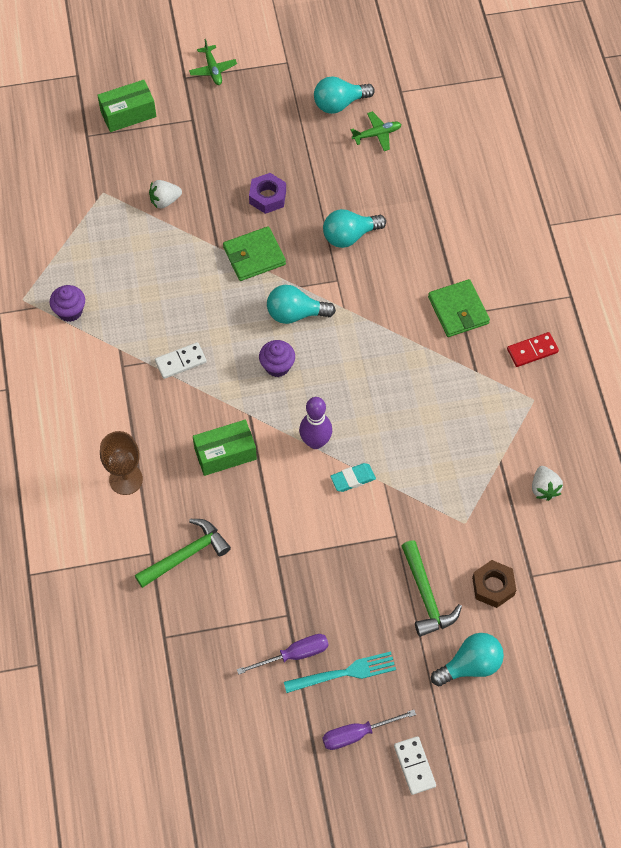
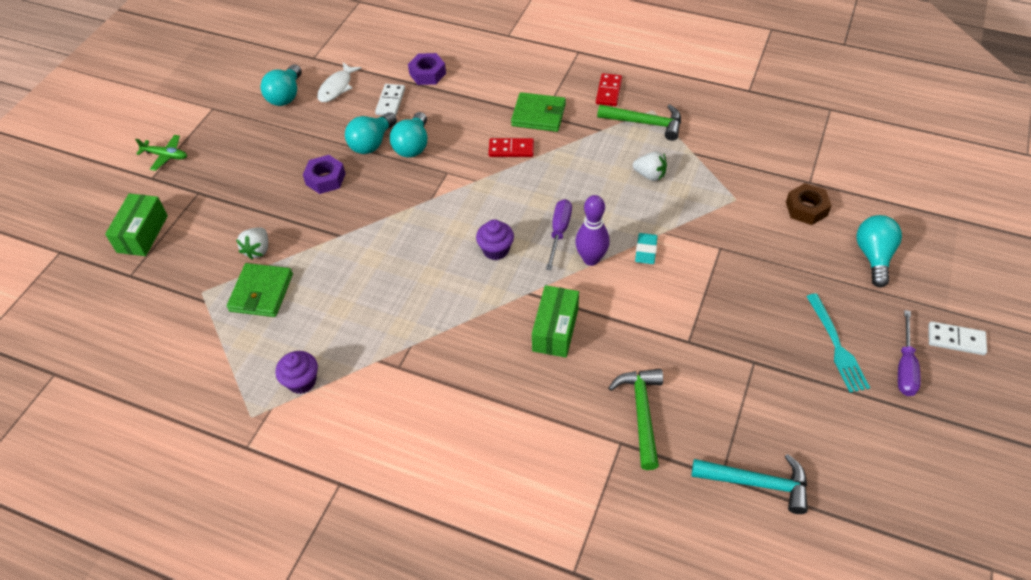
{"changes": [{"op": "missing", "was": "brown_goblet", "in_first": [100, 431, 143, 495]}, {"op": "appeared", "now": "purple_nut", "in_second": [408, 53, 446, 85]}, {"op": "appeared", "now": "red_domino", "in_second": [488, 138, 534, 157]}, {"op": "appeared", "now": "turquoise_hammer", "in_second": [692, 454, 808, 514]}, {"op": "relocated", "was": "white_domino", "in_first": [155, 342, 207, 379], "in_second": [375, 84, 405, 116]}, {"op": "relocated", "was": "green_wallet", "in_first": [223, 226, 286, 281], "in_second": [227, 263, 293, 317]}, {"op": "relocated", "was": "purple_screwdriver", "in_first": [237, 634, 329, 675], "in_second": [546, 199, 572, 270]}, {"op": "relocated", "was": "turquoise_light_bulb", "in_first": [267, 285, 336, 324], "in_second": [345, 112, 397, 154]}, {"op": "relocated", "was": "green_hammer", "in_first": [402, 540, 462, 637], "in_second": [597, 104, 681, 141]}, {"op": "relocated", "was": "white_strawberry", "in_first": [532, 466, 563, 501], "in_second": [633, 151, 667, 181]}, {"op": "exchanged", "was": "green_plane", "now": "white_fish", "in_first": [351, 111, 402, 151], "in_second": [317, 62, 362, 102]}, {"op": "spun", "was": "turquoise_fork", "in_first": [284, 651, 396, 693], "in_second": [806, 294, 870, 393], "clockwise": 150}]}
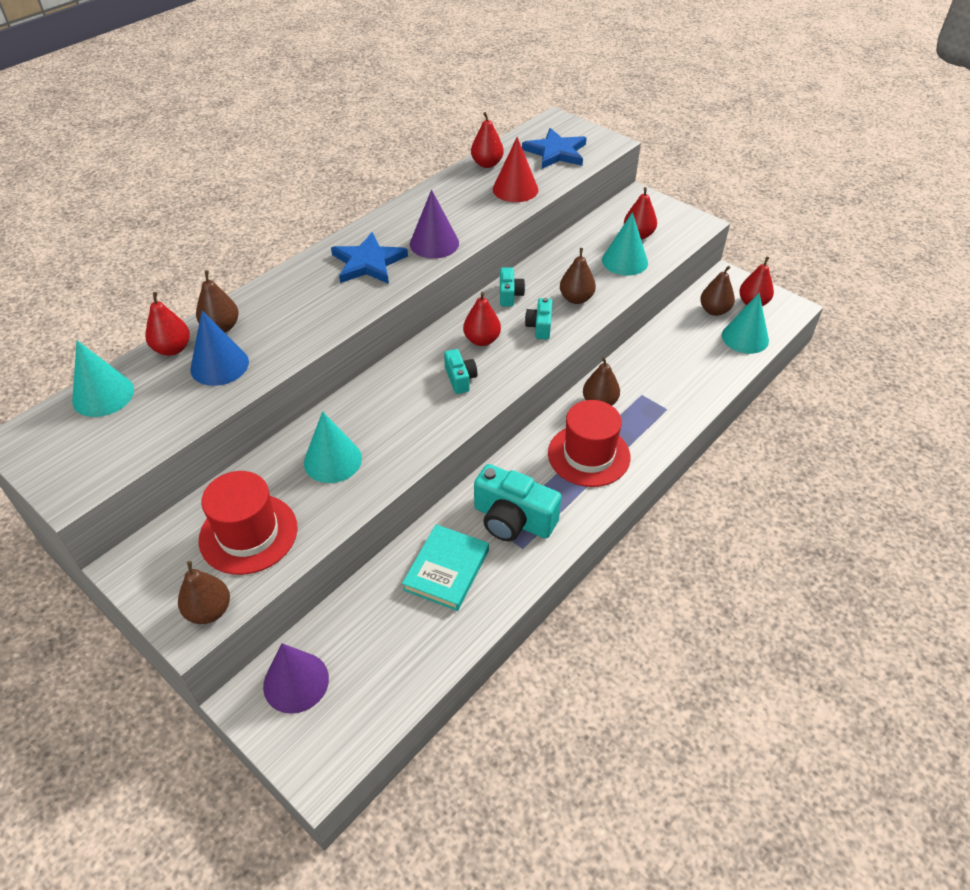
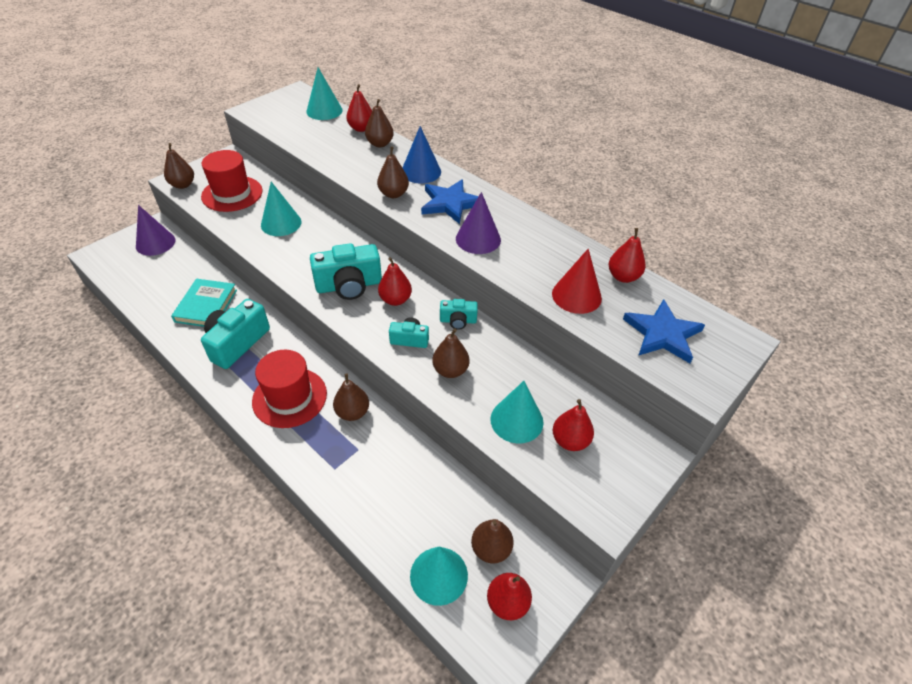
{"changes": [{"op": "appeared", "now": "brown_pear", "in_second": [377, 146, 409, 198]}, {"op": "relocated", "was": "blue_cone", "in_first": [190, 311, 249, 386], "in_second": [403, 126, 441, 184]}, {"op": "spun", "was": "turquoise_book", "in_first": [402, 524, 489, 611], "in_second": [171, 279, 237, 327], "clockwise": 75}, {"op": "size", "was": "turquoise_camera", "in_first": [444, 349, 477, 394], "in_second": [310, 243, 382, 300], "ratio": 1.87}]}
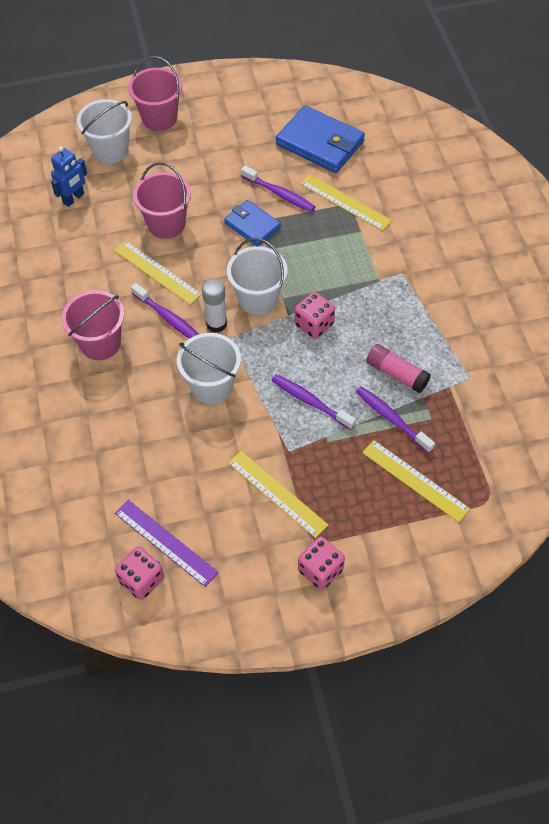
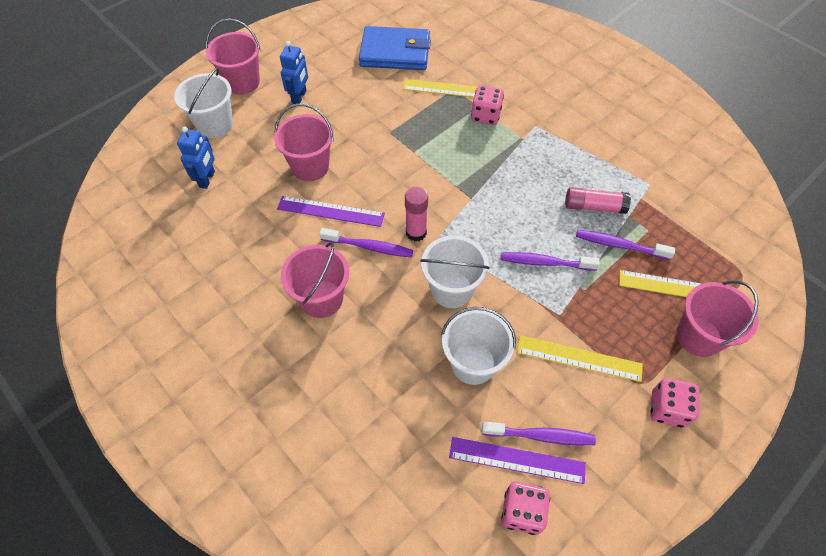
{"changes": [{"op": "missing", "was": "blue_wallet", "in_first": [224, 200, 281, 246]}, {"op": "appeared", "now": "blue_robot", "in_second": [280, 41, 308, 104]}, {"op": "appeared", "now": "pink_bucket", "in_second": [677, 281, 759, 357]}, {"op": "relocated", "was": "white_bucket", "in_first": [227, 238, 288, 315], "in_second": [441, 307, 516, 385]}, {"op": "relocated", "was": "purple_toothbrush", "in_first": [241, 165, 315, 212], "in_second": [482, 422, 596, 445]}, {"op": "relocated", "was": "pink_dice", "in_first": [295, 292, 335, 339], "in_second": [471, 85, 504, 125]}, {"op": "colour", "was": "yellow_ruler", "now": "purple_ruler", "in_first": [114, 240, 202, 305], "in_second": [277, 196, 385, 227]}, {"op": "colour", "was": "white_glue_stick", "now": "pink_glue_stick", "in_first": [202, 279, 227, 332], "in_second": [405, 187, 428, 241]}]}
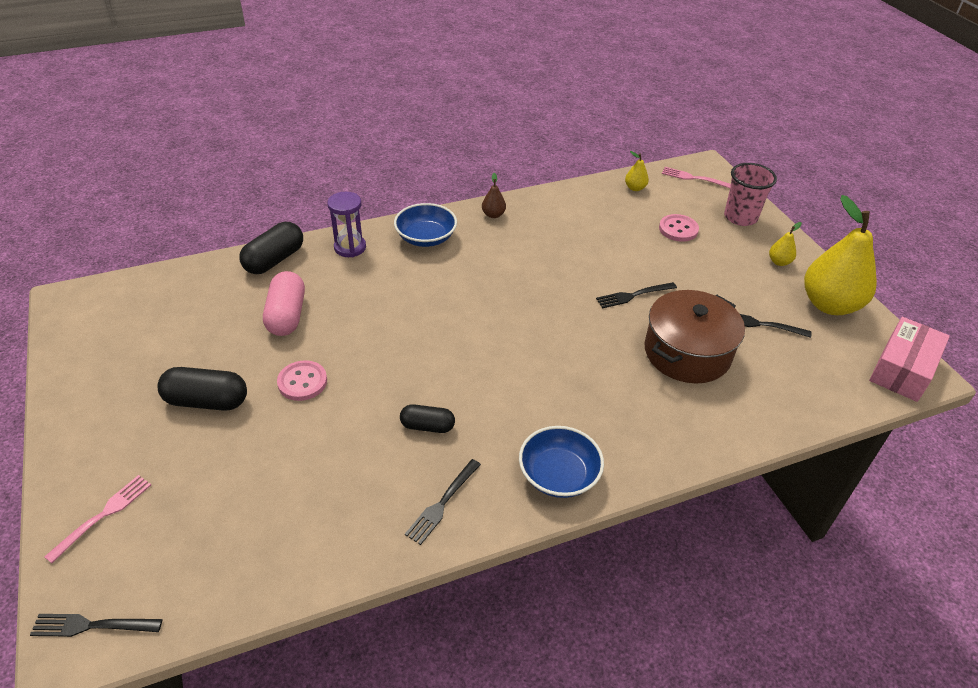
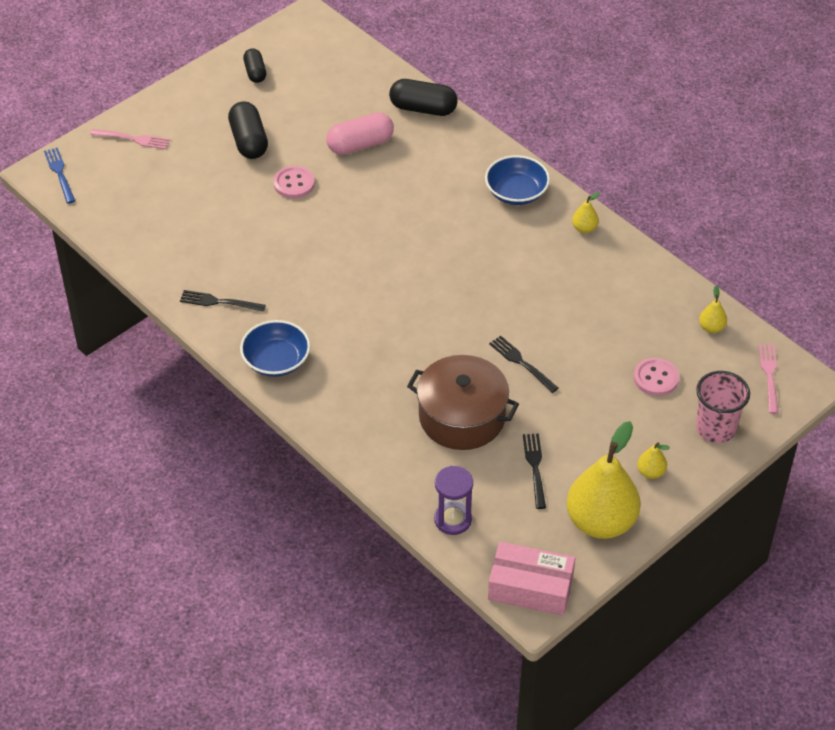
{"changes": [{"op": "relocated", "was": "purple_hourglass", "in_first": [327, 192, 366, 257], "in_second": [434, 466, 473, 535]}, {"op": "relocated", "was": "black_capsule", "in_first": [400, 404, 455, 433], "in_second": [243, 48, 266, 83]}, {"op": "colour", "was": "black_fork", "now": "blue_fork", "in_first": [30, 614, 162, 637], "in_second": [44, 147, 75, 204]}, {"op": "colour", "was": "brown_pear", "now": "yellow_pear", "in_first": [482, 173, 506, 218], "in_second": [572, 192, 600, 233]}]}
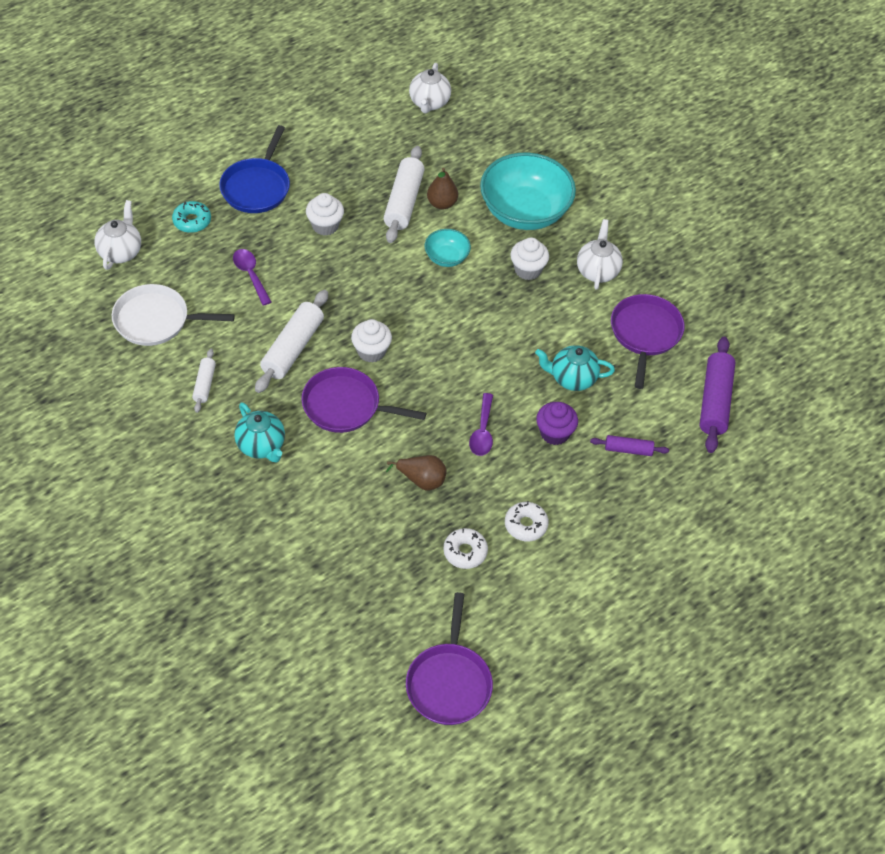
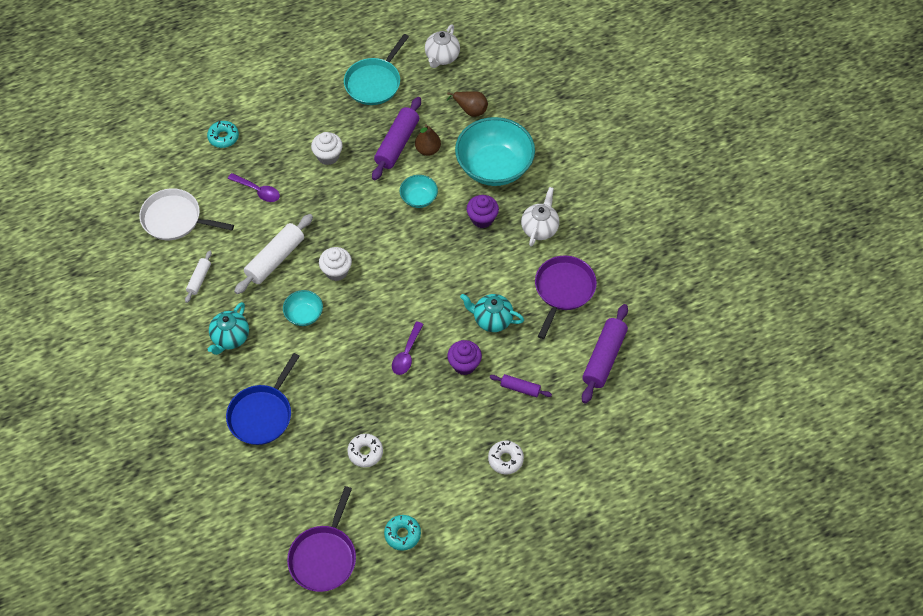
{"changes": [{"op": "missing", "was": "white_teapot", "in_first": [94, 200, 141, 270]}, {"op": "appeared", "now": "turquoise_pan", "in_second": [344, 34, 409, 105]}, {"op": "appeared", "now": "turquoise_donut", "in_second": [384, 515, 421, 551]}, {"op": "relocated", "was": "blue_pan", "in_first": [219, 125, 290, 213], "in_second": [226, 353, 300, 445]}, {"op": "relocated", "was": "brown_pear", "in_first": [386, 455, 447, 491], "in_second": [447, 91, 488, 117]}, {"op": "relocated", "was": "white_donut", "in_first": [505, 501, 549, 541], "in_second": [488, 441, 524, 474]}, {"op": "exchanged", "was": "purple_pan", "now": "turquoise_bowl", "in_first": [302, 367, 426, 433], "in_second": [283, 290, 323, 326]}, {"op": "colour", "was": "white_rolling_pin", "now": "purple_rolling_pin", "in_first": [384, 146, 425, 243], "in_second": [372, 97, 421, 180]}, {"op": "colour", "was": "white_cupcake", "now": "purple_cupcake", "in_first": [510, 237, 549, 280], "in_second": [467, 195, 499, 228]}, {"op": "spun", "was": "purple_spoon", "in_first": [233, 249, 271, 306], "in_second": [228, 173, 280, 202], "clockwise": 135}, {"op": "spun", "was": "turquoise_teapot", "in_first": [234, 402, 285, 463], "in_second": [208, 302, 249, 355], "clockwise": 45}]}
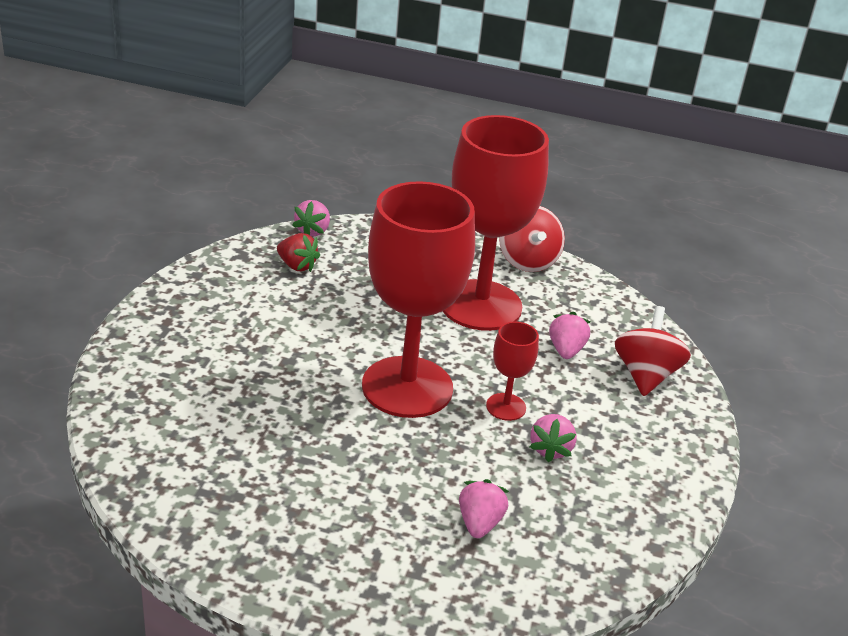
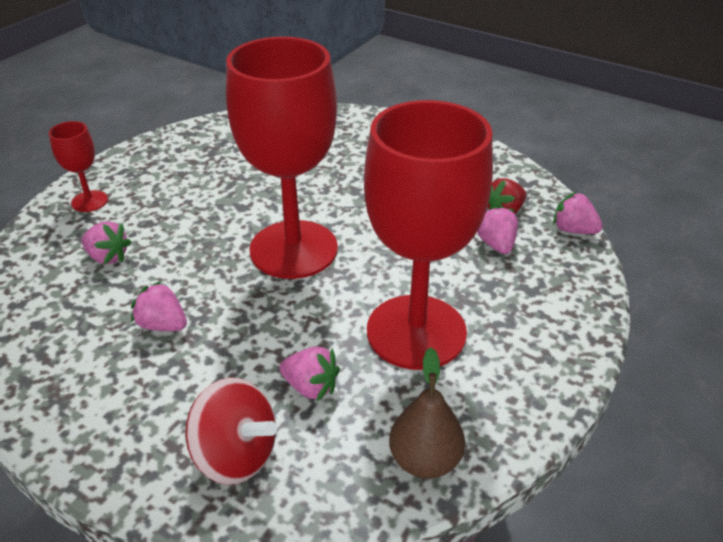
{"changes": [{"op": "missing", "was": "red_spinning_top", "in_first": [499, 206, 565, 272]}, {"op": "appeared", "now": "brown_pear", "in_second": [389, 347, 465, 479]}, {"op": "appeared", "now": "pink_strawberry", "in_second": [477, 205, 518, 254]}, {"op": "relocated", "was": "red_goblet", "in_first": [486, 322, 539, 421], "in_second": [49, 121, 108, 212]}]}
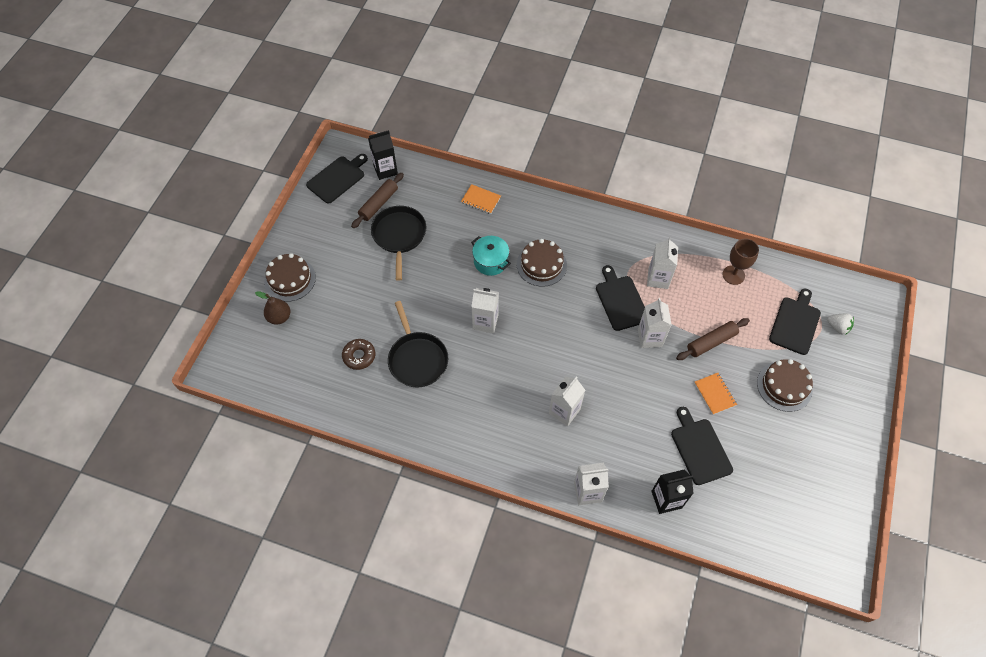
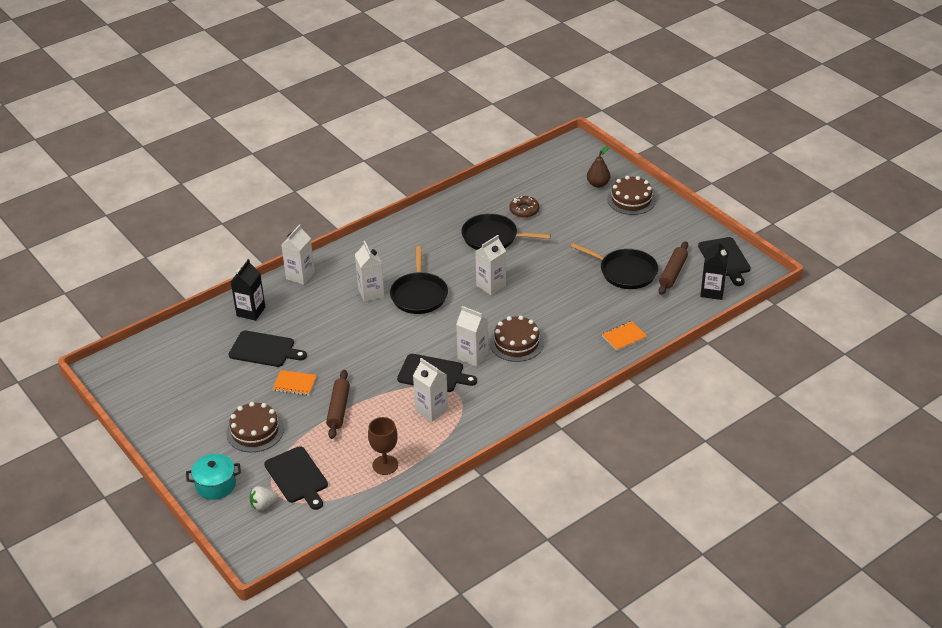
{"changes": [{"op": "appeared", "now": "black_pan", "in_second": [390, 246, 448, 314]}, {"op": "relocated", "was": "turquoise_pot", "in_first": [471, 236, 511, 276], "in_second": [186, 454, 241, 500]}, {"op": "relocated", "was": "white_carton", "in_first": [638, 298, 672, 348], "in_second": [456, 306, 488, 367]}, {"op": "spun", "was": "brown_rolling_pin", "in_first": [351, 173, 404, 228], "in_second": [659, 241, 688, 295], "clockwise": 45}]}
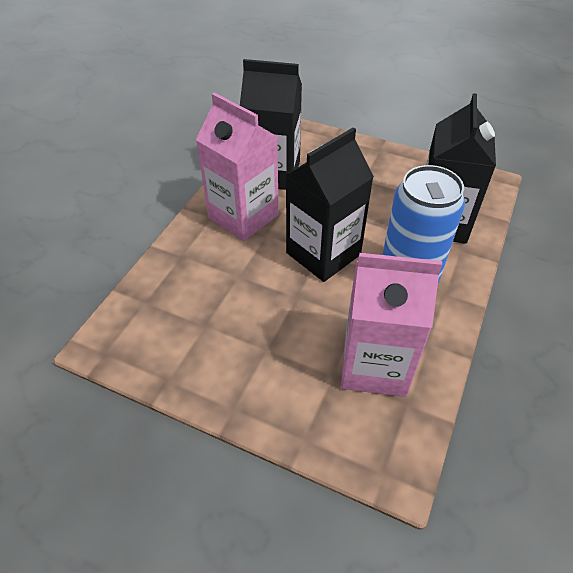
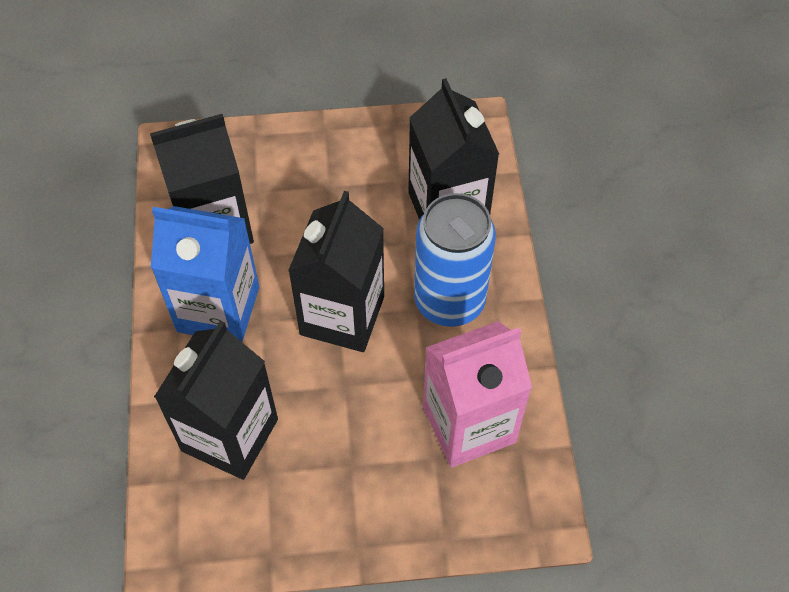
{"changes": [{"op": "appeared", "now": "black_carton", "in_second": [154, 321, 278, 480]}, {"op": "colour", "was": "pink_carton", "now": "blue_carton", "in_first": [196, 93, 279, 241], "in_second": [151, 206, 259, 342]}]}
